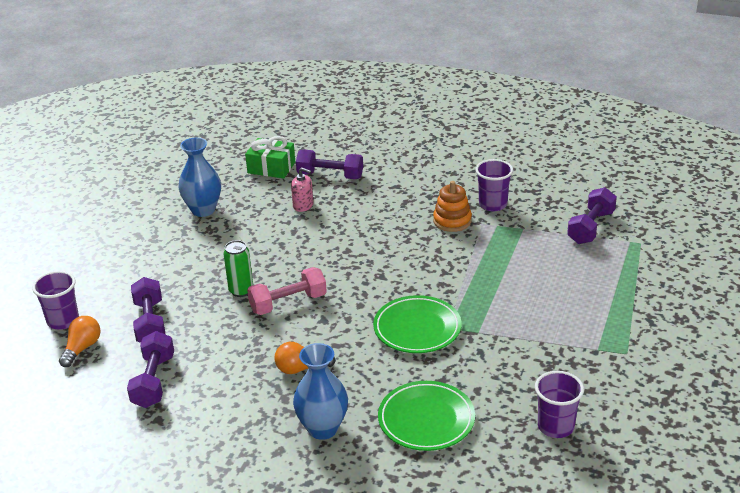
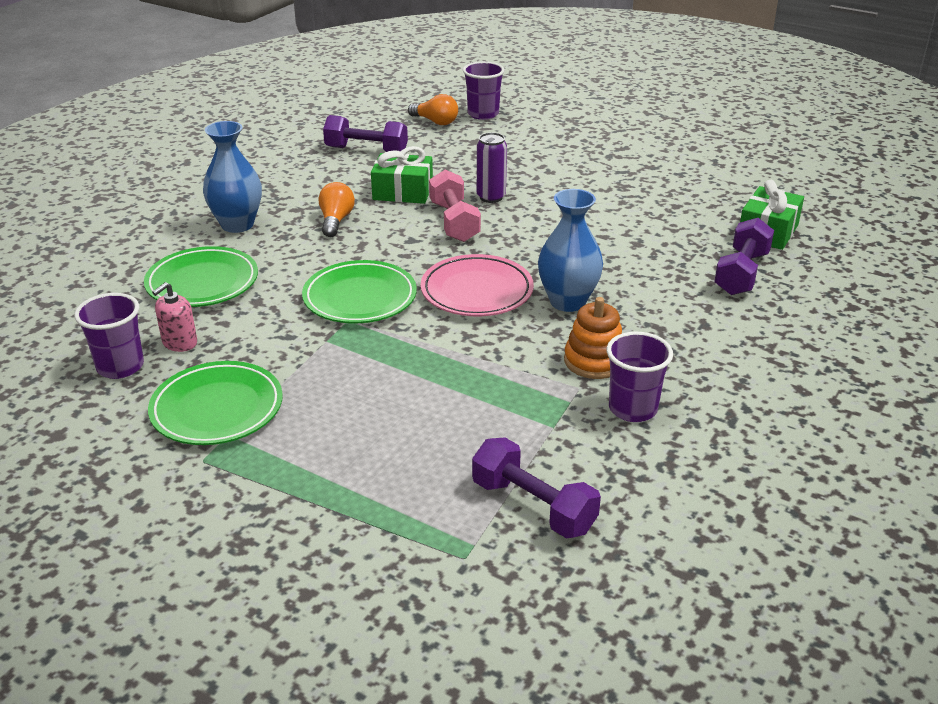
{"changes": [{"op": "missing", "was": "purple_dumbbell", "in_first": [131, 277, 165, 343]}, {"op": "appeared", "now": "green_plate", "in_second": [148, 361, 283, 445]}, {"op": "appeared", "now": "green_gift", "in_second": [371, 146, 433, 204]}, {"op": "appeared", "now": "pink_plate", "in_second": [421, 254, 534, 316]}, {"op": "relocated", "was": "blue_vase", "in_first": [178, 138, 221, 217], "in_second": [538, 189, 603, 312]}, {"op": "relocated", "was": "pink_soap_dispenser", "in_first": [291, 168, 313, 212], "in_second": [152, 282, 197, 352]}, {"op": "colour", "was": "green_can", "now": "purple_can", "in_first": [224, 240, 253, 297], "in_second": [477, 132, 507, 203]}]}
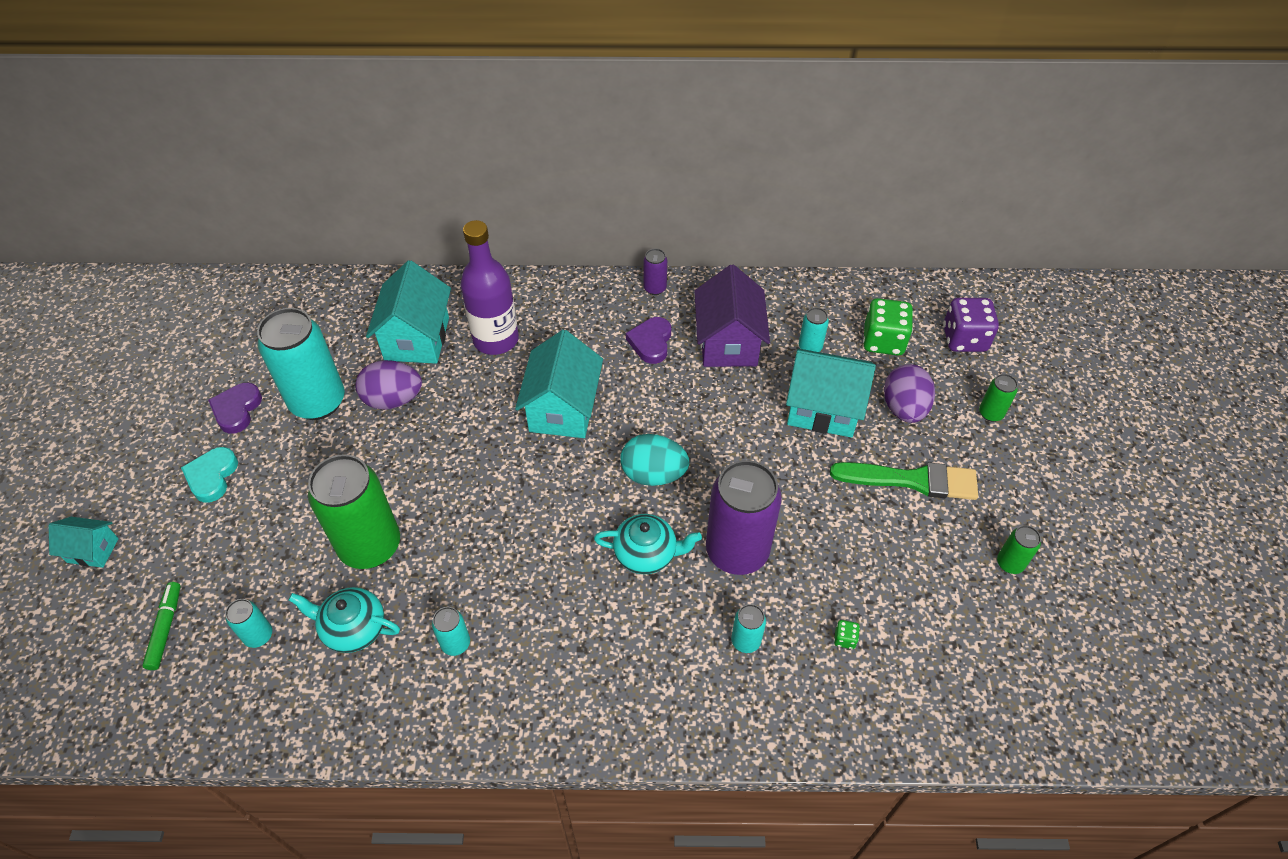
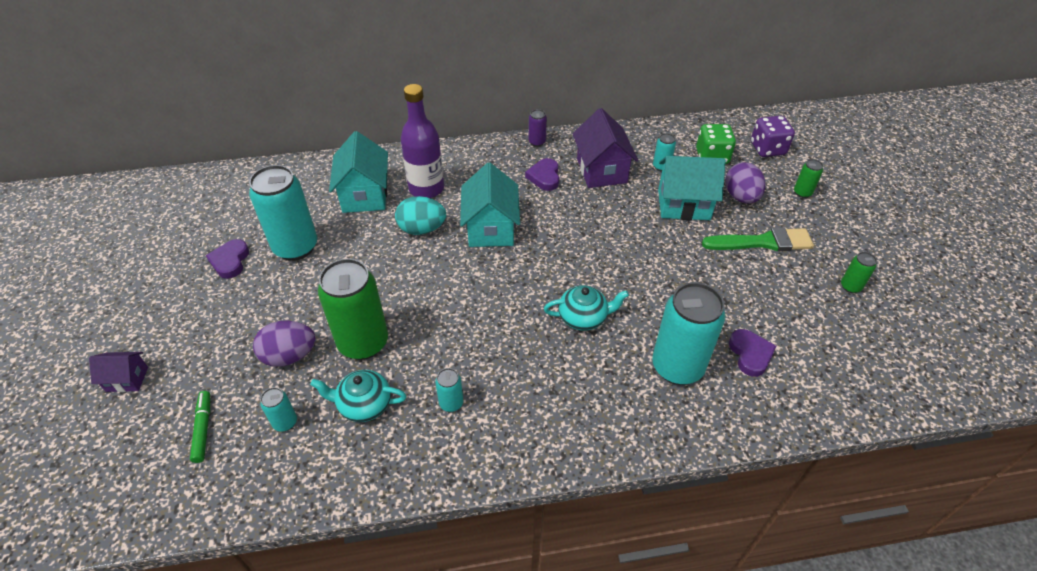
{"changes": [{"op": "missing", "was": "turquoise_heart", "in_first": [181, 447, 238, 503]}, {"op": "missing", "was": "purple_can", "in_first": [706, 460, 782, 575]}, {"op": "relocated", "was": "purple_egg", "in_first": [355, 360, 422, 410], "in_second": [253, 320, 316, 367]}, {"op": "relocated", "was": "turquoise_egg", "in_first": [620, 434, 689, 486], "in_second": [395, 196, 446, 235]}, {"op": "exchanged", "was": "green_dice", "now": "purple_heart", "in_first": [834, 620, 860, 649], "in_second": [729, 329, 776, 377]}, {"op": "colour", "was": "turquoise_house", "now": "purple_house", "in_first": [49, 517, 119, 568], "in_second": [89, 352, 148, 392]}, {"op": "size", "was": "turquoise_can", "in_first": [731, 604, 766, 653], "in_second": [652, 282, 725, 385], "ratio": 2.26}]}
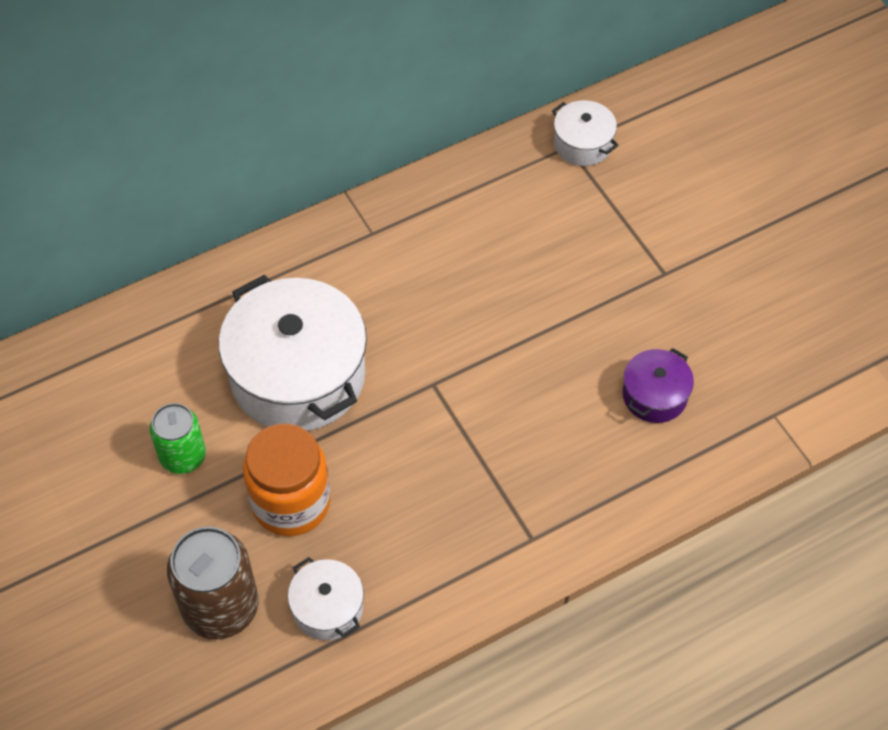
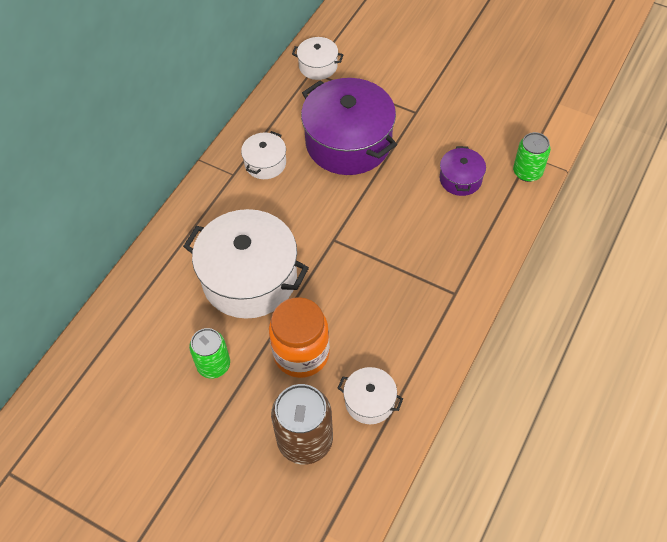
{"changes": [{"op": "appeared", "now": "white_pot", "in_second": [241, 131, 286, 179]}, {"op": "appeared", "now": "purple_pot", "in_second": [301, 78, 397, 175]}, {"op": "appeared", "now": "green_can", "in_second": [513, 132, 551, 182]}]}
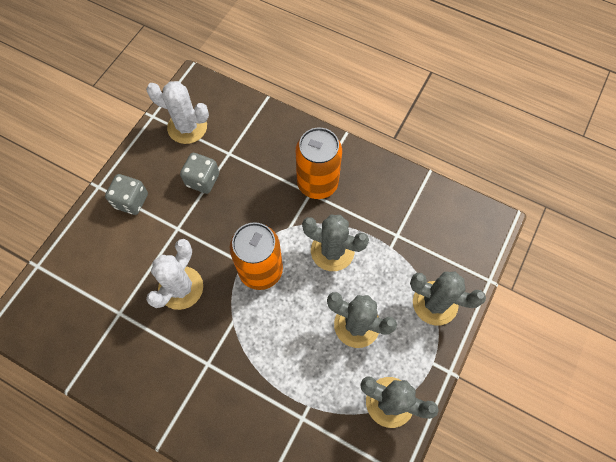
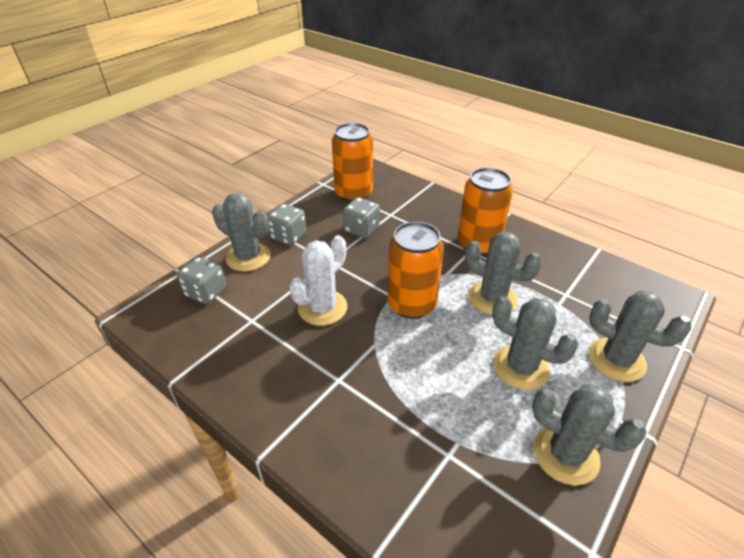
{"changes": [{"op": "appeared", "now": "grey_dice", "in_second": [177, 256, 226, 304]}, {"op": "appeared", "now": "grey_cactus", "in_second": [212, 193, 271, 272]}, {"op": "exchanged", "was": "white_cactus", "now": "orange_can", "in_first": [146, 81, 209, 144], "in_second": [332, 123, 373, 202]}]}
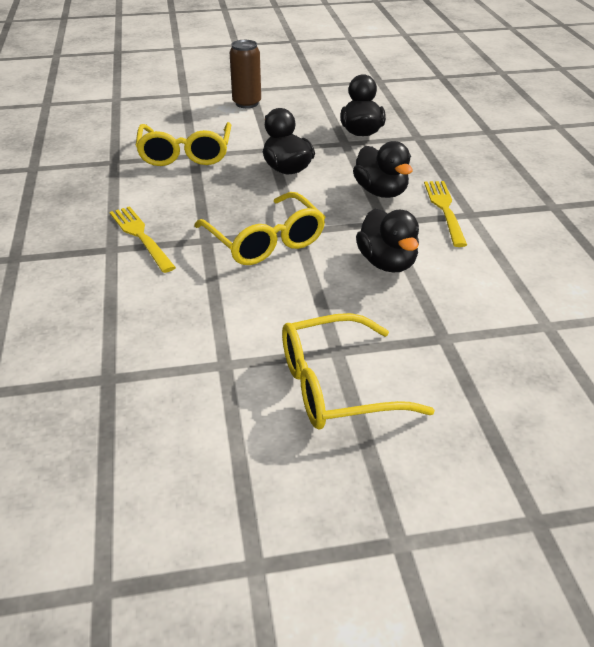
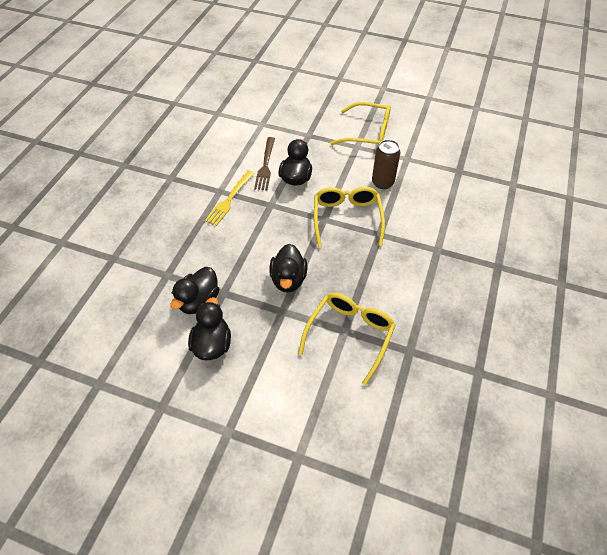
{"changes": [{"op": "missing", "was": "yellow_fork", "in_first": [110, 206, 176, 273]}, {"op": "appeared", "now": "brown_fork", "in_second": [254, 137, 275, 190]}, {"op": "relocated", "was": "brown_can", "in_first": [230, 40, 261, 108], "in_second": [372, 140, 400, 189]}, {"op": "relocated", "was": "black_duck", "in_first": [353, 141, 413, 198], "in_second": [188, 297, 231, 360]}]}
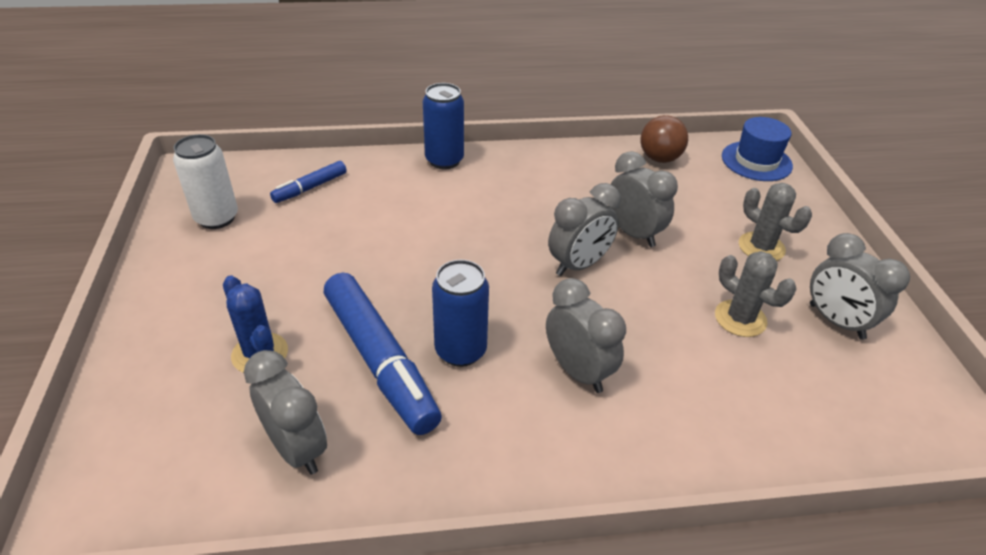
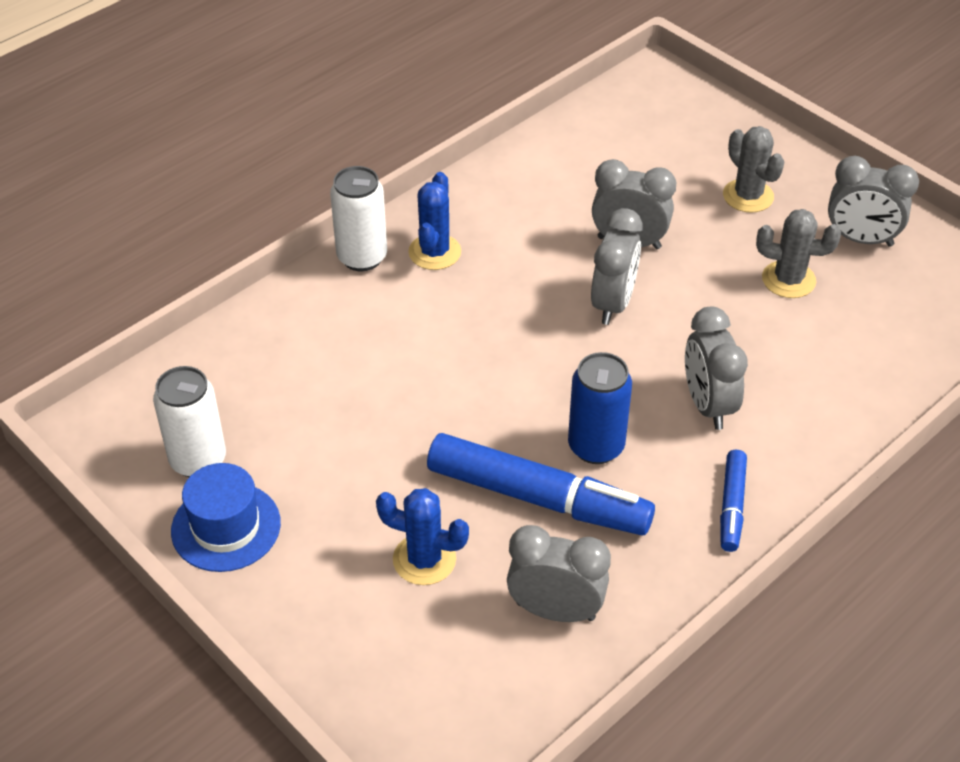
{"changes": [{"op": "missing", "was": "brown_ball", "in_first": [640, 115, 688, 163]}, {"op": "appeared", "now": "blue_cactus", "in_second": [408, 172, 461, 270]}, {"op": "relocated", "was": "blue_marker", "in_first": [270, 161, 347, 203], "in_second": [720, 450, 747, 552]}, {"op": "relocated", "was": "blue_hat", "in_first": [722, 117, 793, 181], "in_second": [171, 463, 281, 572]}, {"op": "colour", "was": "blue_can", "now": "white_can", "in_first": [423, 83, 464, 169], "in_second": [330, 166, 387, 271]}, {"op": "spun", "was": "grey_clock", "in_first": [546, 278, 626, 393], "in_second": [685, 307, 748, 430], "clockwise": -120}, {"op": "spun", "was": "grey_cactus", "in_first": [739, 183, 812, 261], "in_second": [723, 126, 784, 213], "clockwise": 45}]}
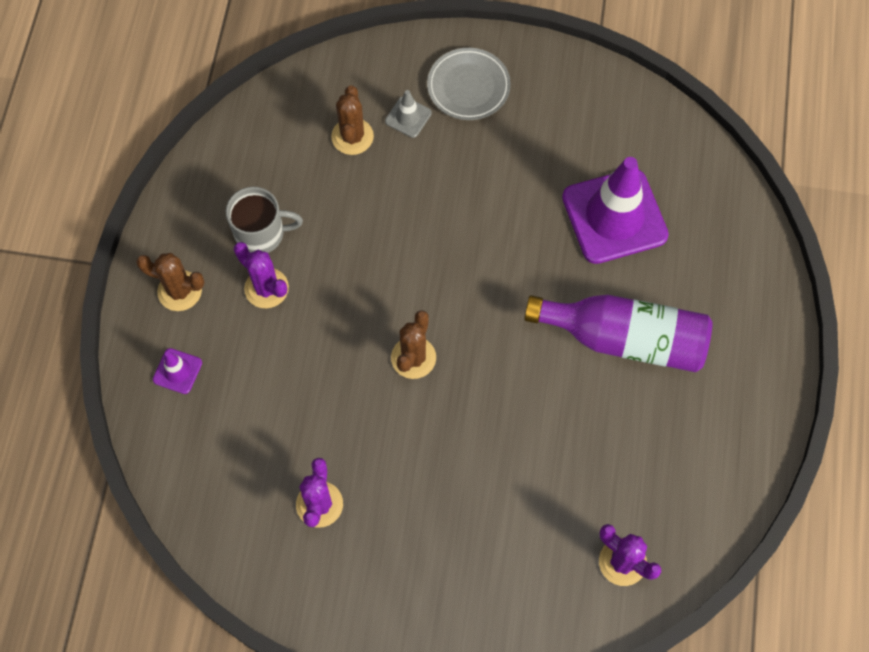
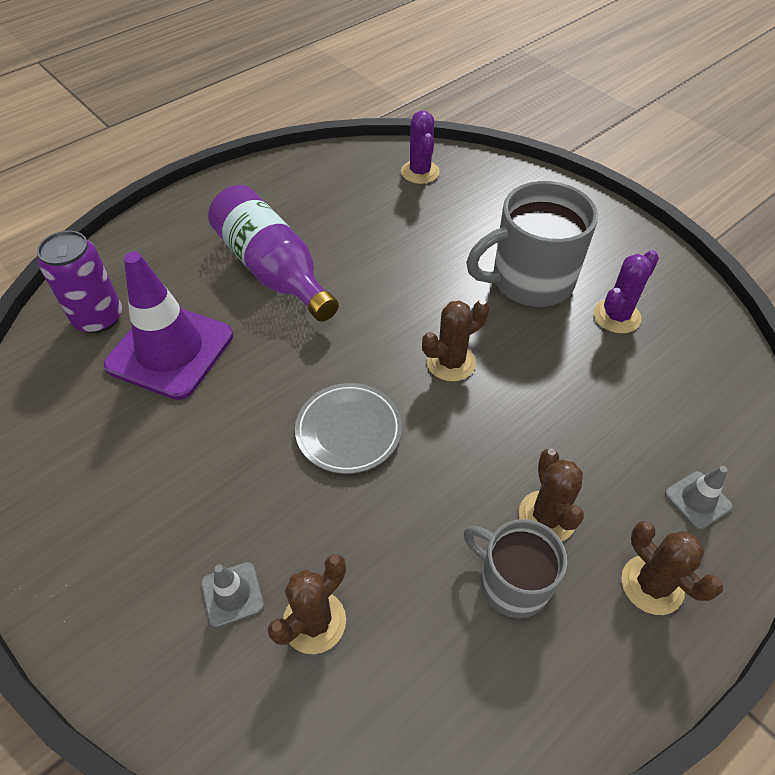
{"changes": [{"op": "appeared", "now": "purple_can", "in_second": [37, 231, 122, 333]}, {"op": "appeared", "now": "grey_mug", "in_second": [466, 181, 598, 307]}, {"op": "relocated", "was": "grey_plate", "in_first": [427, 48, 511, 120], "in_second": [295, 383, 402, 474]}, {"op": "colour", "was": "purple_traffic_cone", "now": "grey_traffic_cone", "in_first": [153, 348, 202, 394], "in_second": [665, 466, 733, 530]}, {"op": "colour", "was": "purple_cactus", "now": "brown_cactus", "in_first": [233, 242, 289, 309], "in_second": [518, 448, 584, 541]}]}
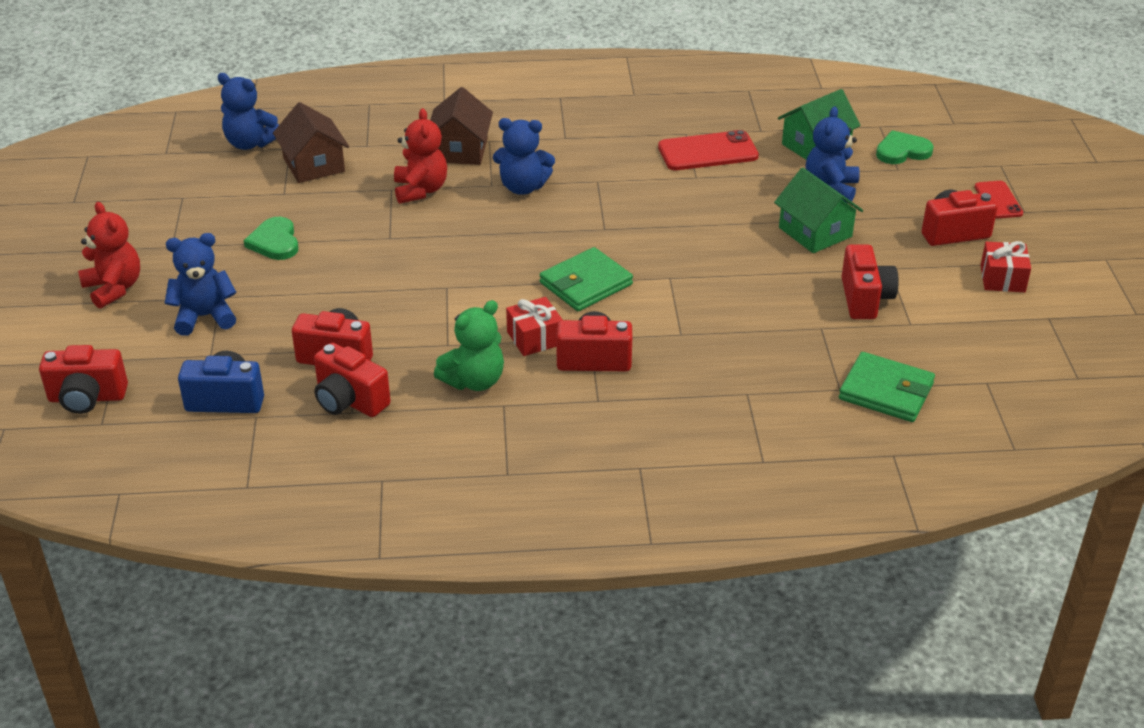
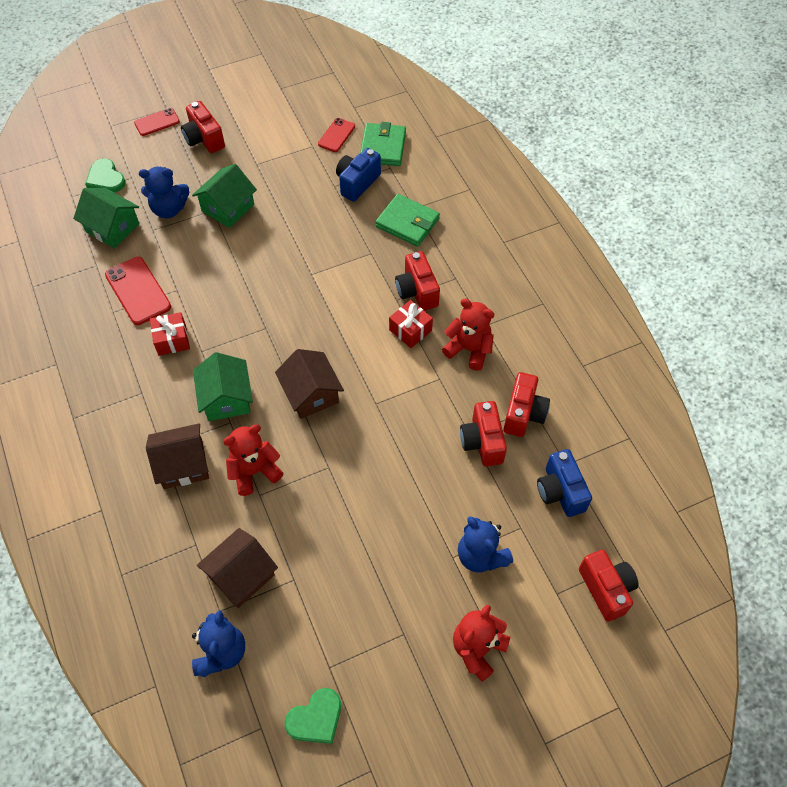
{"changes": [{"op": "missing", "was": "red_camera", "in_first": [842, 245, 899, 319]}, {"op": "appeared", "now": "brown_house", "in_second": [275, 349, 344, 419]}, {"op": "appeared", "now": "red_phone", "in_second": [318, 118, 355, 152]}, {"op": "appeared", "now": "blue_camera", "in_second": [336, 148, 381, 202]}, {"op": "relocated", "was": "green_heart", "in_first": [244, 217, 299, 260], "in_second": [285, 688, 341, 744]}, {"op": "relocated", "was": "green_wallet", "in_first": [540, 247, 633, 311], "in_second": [375, 194, 440, 247]}, {"op": "relocated", "was": "red_gift", "in_first": [980, 241, 1031, 292], "in_second": [150, 312, 190, 356]}, {"op": "exchanged", "was": "blue_teddy_bear", "now": "green_house", "in_first": [493, 118, 555, 195], "in_second": [193, 352, 253, 421]}, {"op": "colour", "was": "green_teddy_bear", "now": "red_teddy_bear", "in_first": [434, 300, 504, 391], "in_second": [442, 299, 494, 371]}]}
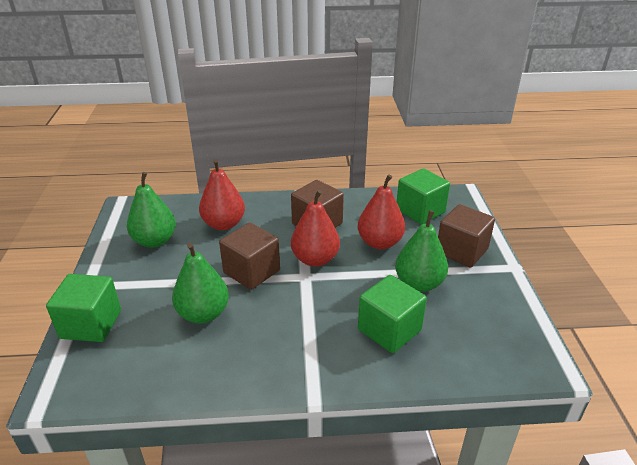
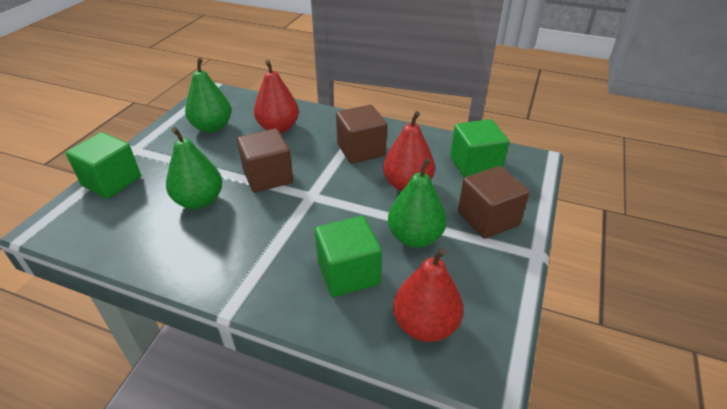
{"changes": [{"op": "relocated", "was": "red_pear", "in_first": [291, 190, 340, 267], "in_second": [393, 248, 463, 342]}]}
